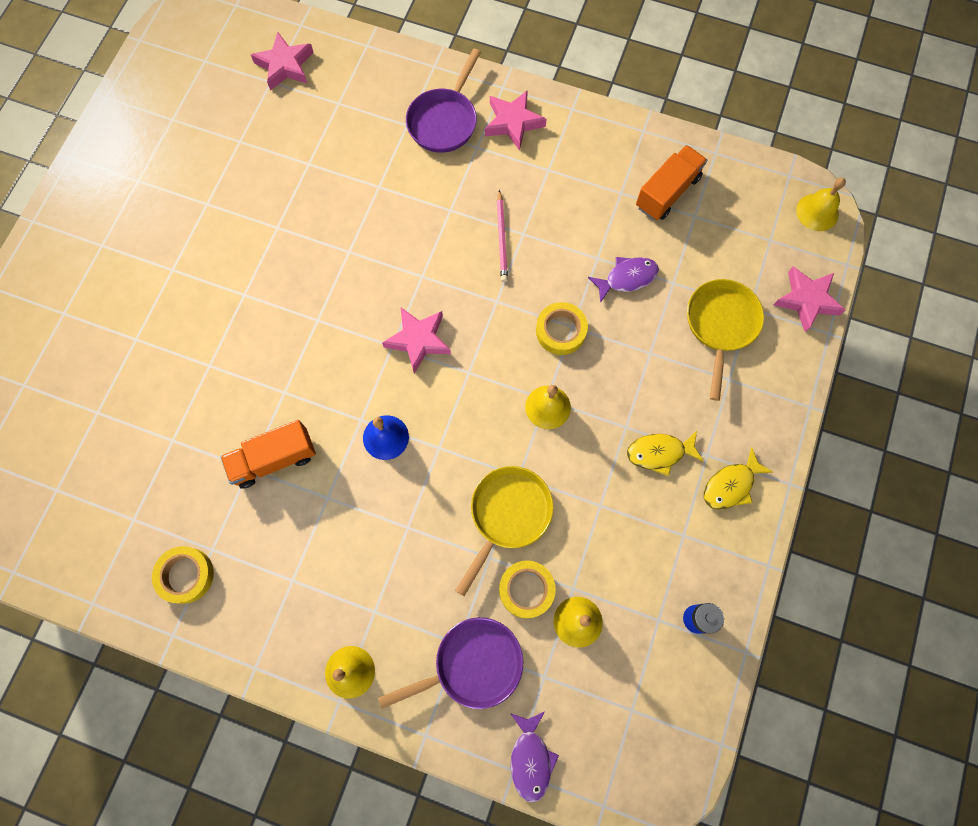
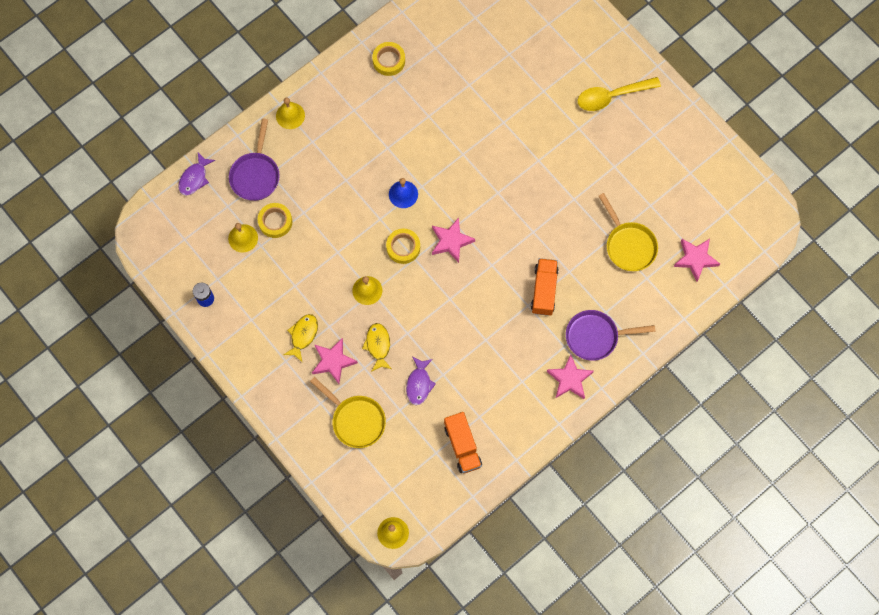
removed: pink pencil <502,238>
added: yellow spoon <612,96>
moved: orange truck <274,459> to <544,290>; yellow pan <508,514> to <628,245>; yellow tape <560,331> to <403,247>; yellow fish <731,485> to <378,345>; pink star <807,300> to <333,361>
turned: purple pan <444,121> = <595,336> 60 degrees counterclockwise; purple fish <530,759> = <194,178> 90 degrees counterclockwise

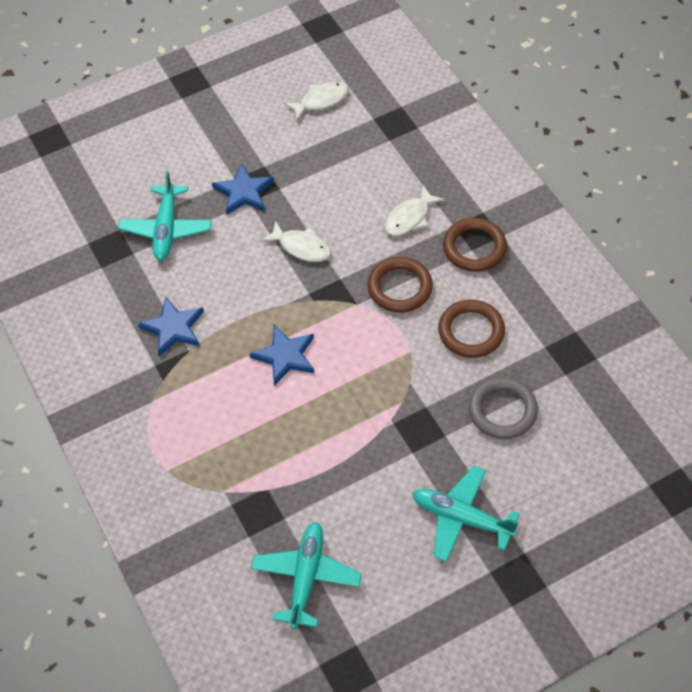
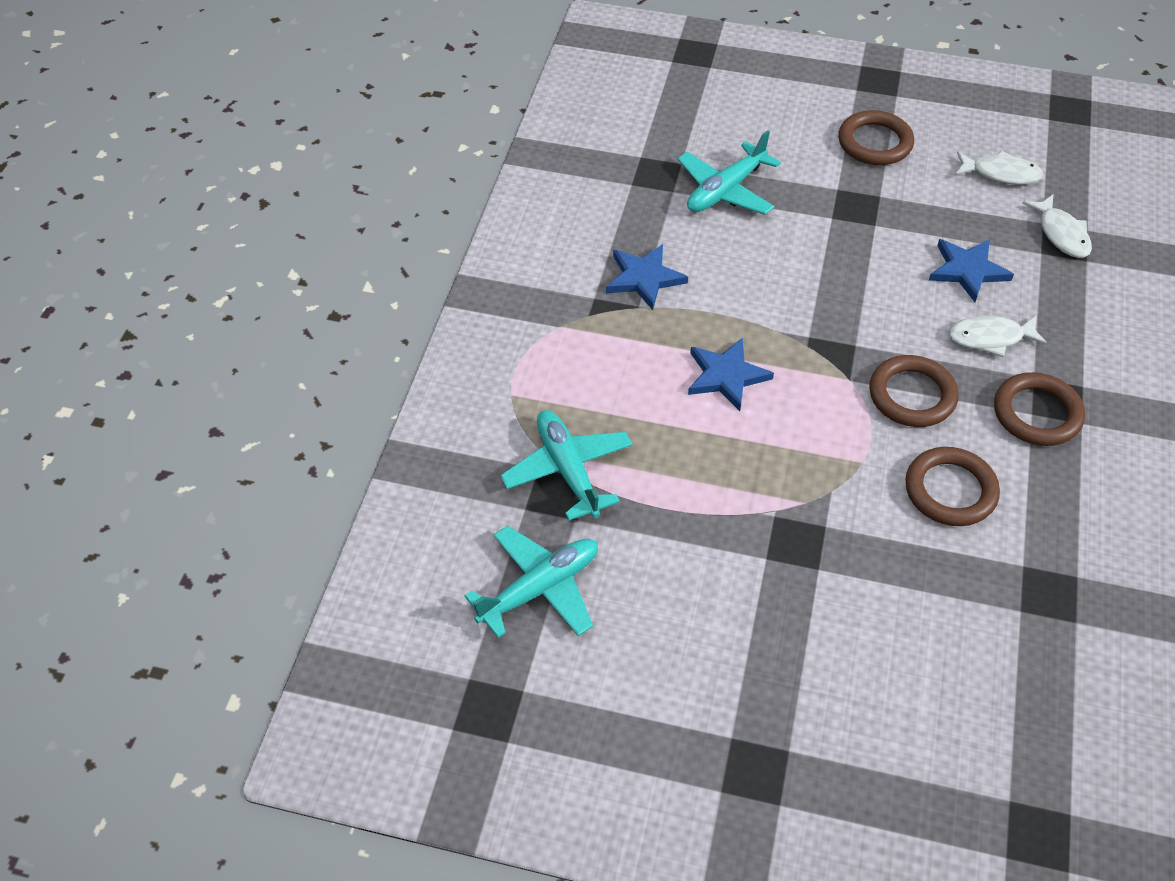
removed: grey ring <502,410>
added: brown ring <875,143>
moved: blue star <244,192> to <968,270>; white fish <301,247> to <1061,234>; turquoise plane <461,518> to <568,470>

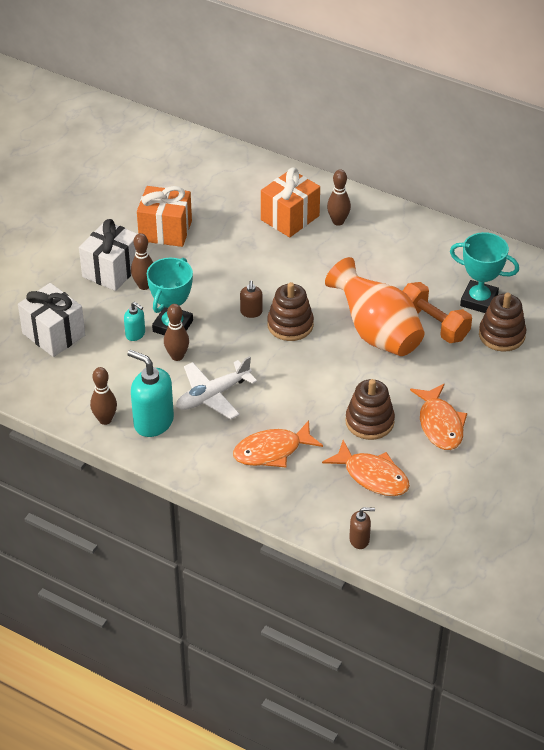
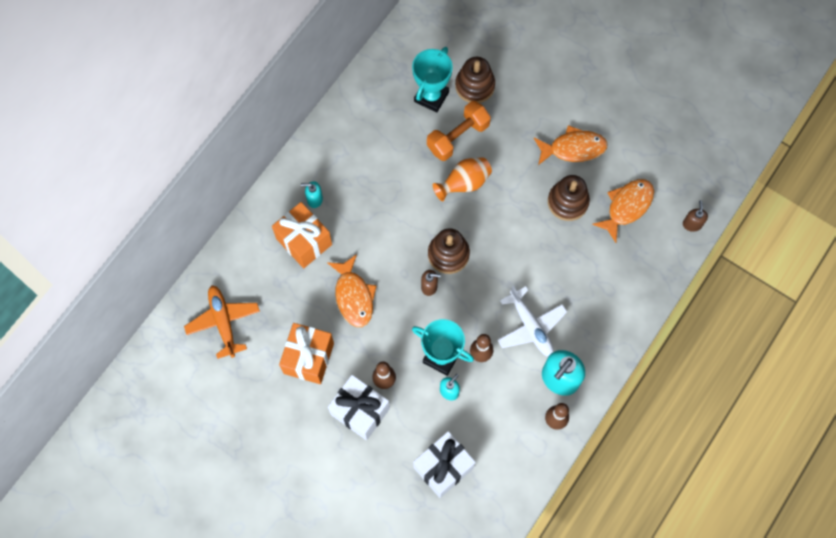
added: orange plane <223,322>
moved: orange fish <272,451> to <353,296>
replaced: brown bowling pin <338,221> to turquoise soap dispenser <314,199>
resized: orange vase <376,333> = <464,184> x0.60

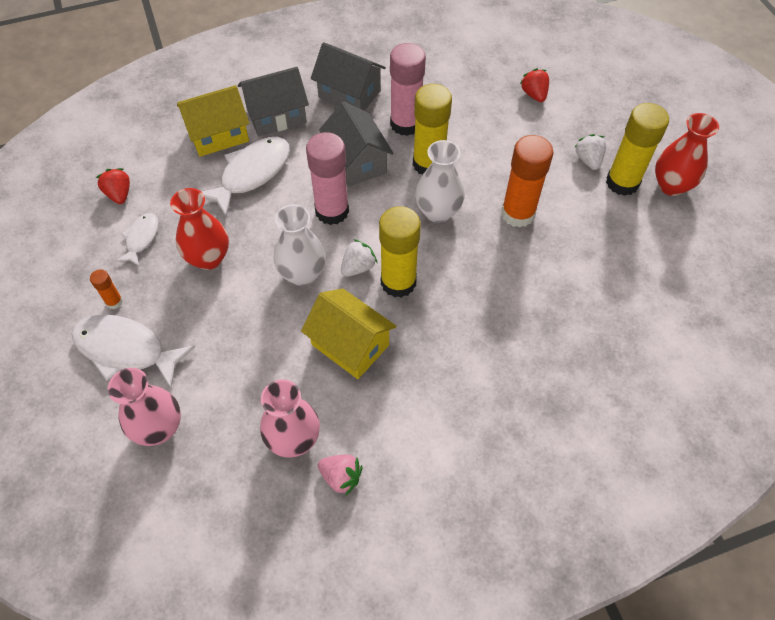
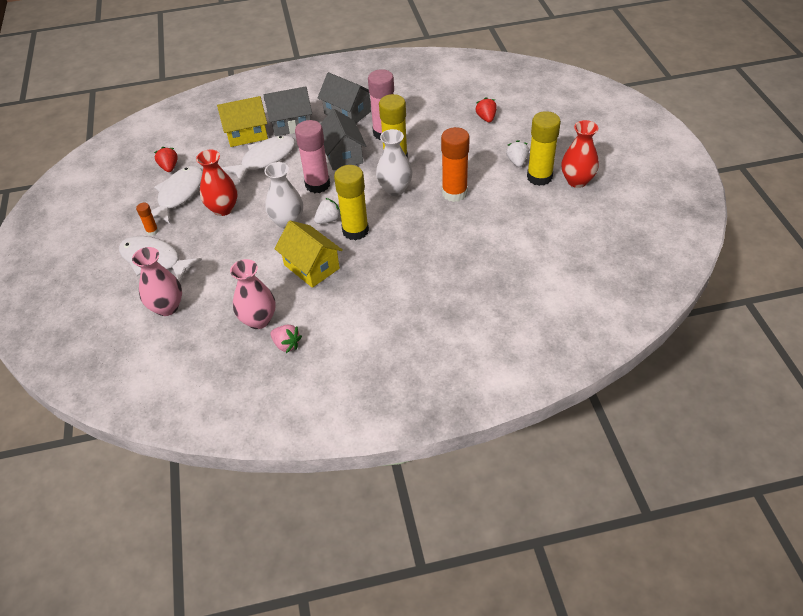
resized: white fish <141,238> = <179,194> x1.80

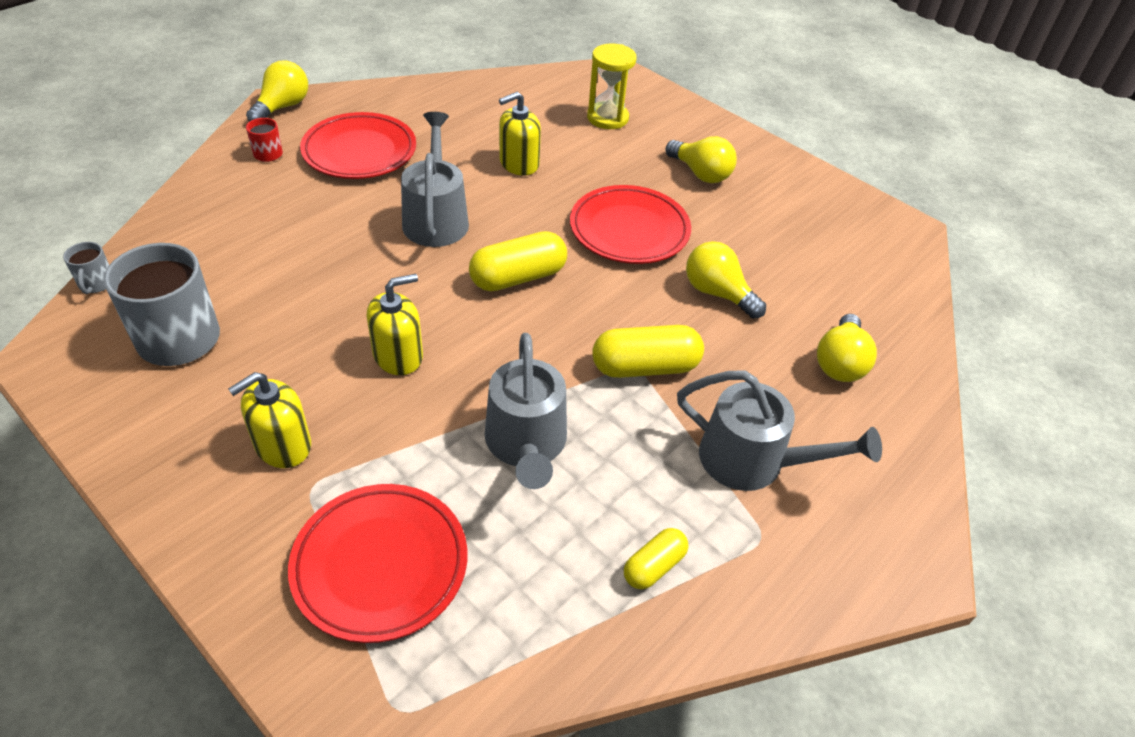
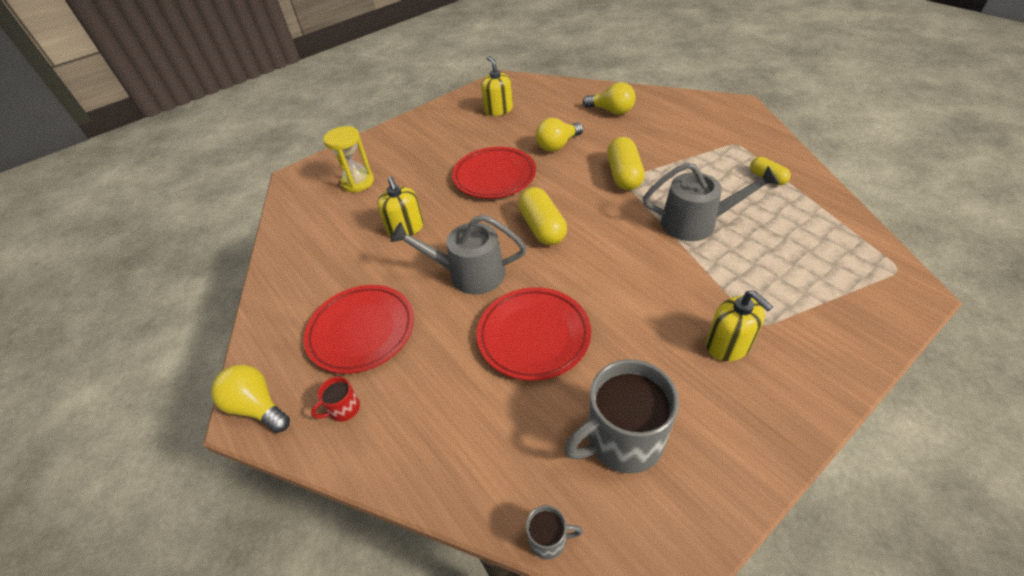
removed: yellow light bulb <700,173>; grey watering can <753,461>
moved: red plate <380,565> to <533,336>; yellow soap dispenser <398,355> to <498,110>

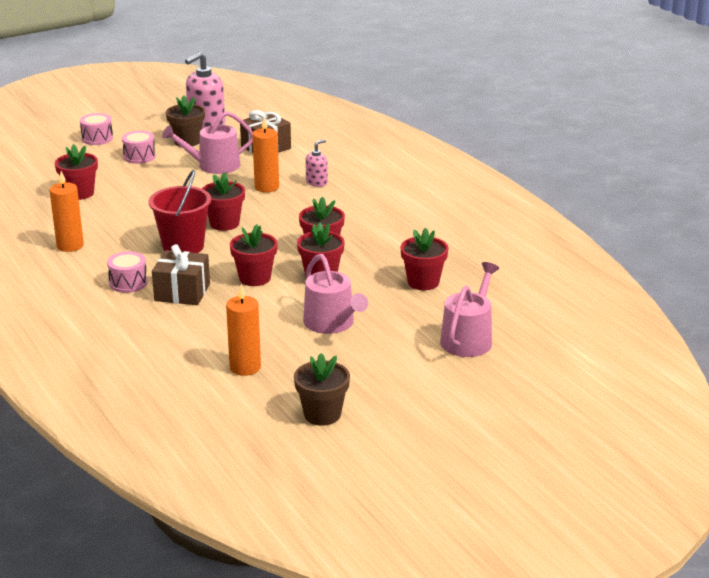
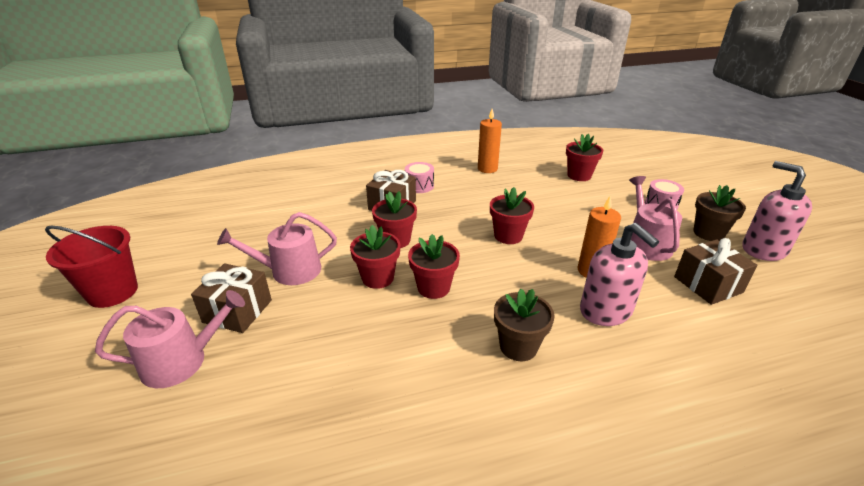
removed: pink drum <97,138>; orange candle <245,367>; red flower pot <423,282>
added: brown gift <237,311>
moved: red bucket <183,246> to <112,292>; brown flower pot <322,414> to <518,346>
turned: pink watering can <468,338> = <182,361> 60 degrees counterclockwise
resized: pink soap dispenser <317,182> = <606,311> x1.87

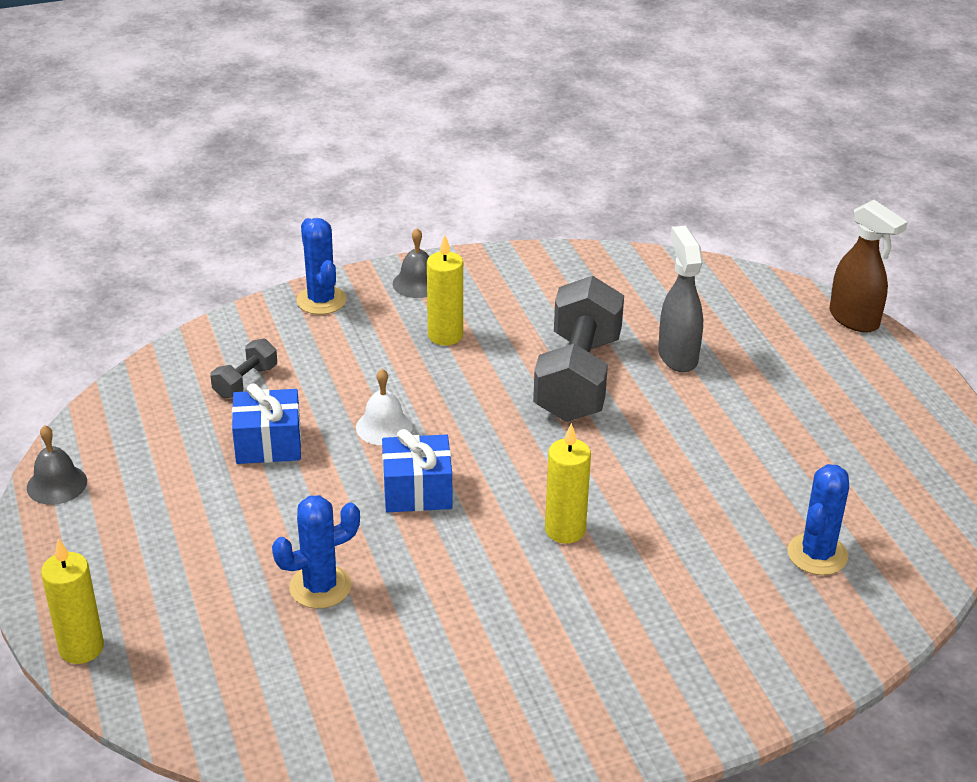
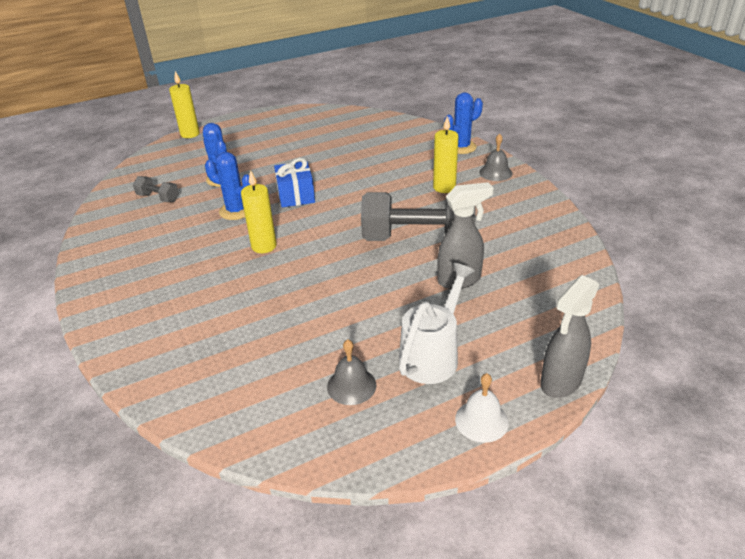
removed: blue gift <268,444>
added: white watering can <433,355>
moved: grey bell <57,484> to <351,385>; grey dumbbell <245,382> to <158,198>; white bell <384,427> to <481,420>; blue cactus <817,554> to <236,211>
recoloured: brown spray bottle <854,320> to grey spray bottle <560,382>

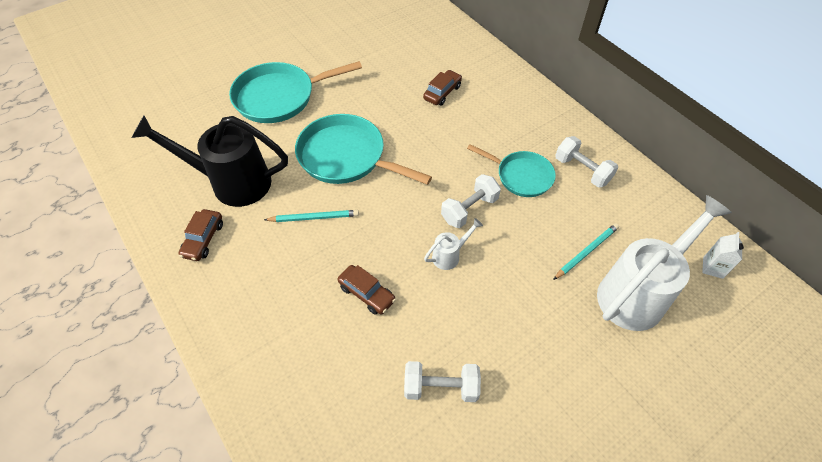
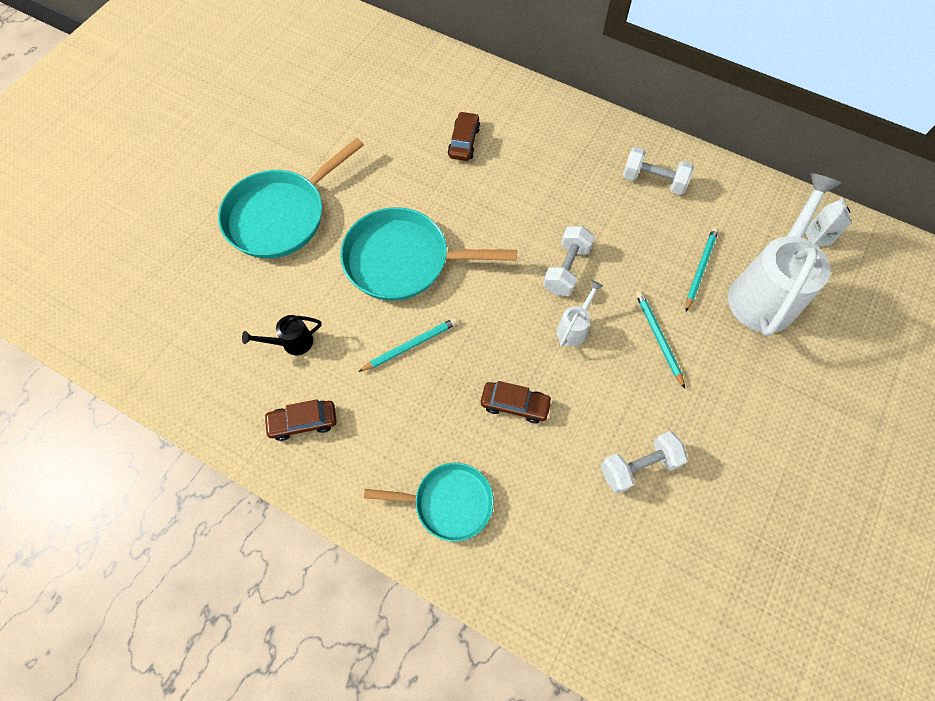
added: turquoise pencil <658,338>
moved: turquoise pan <521,176> to <448,502>
turned: brown car <203,239> = <303,422> 90 degrees clockwise
resized: black watering can <232,182> = <292,343> x0.43

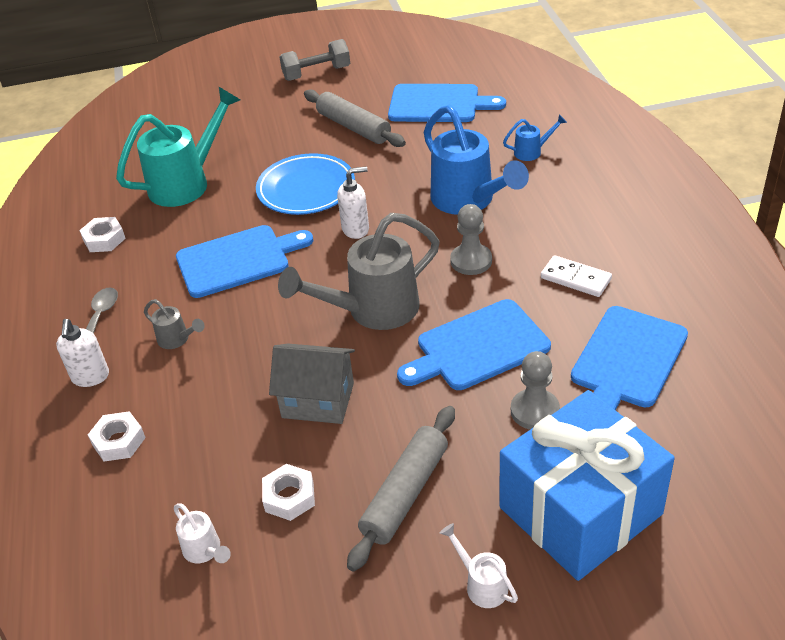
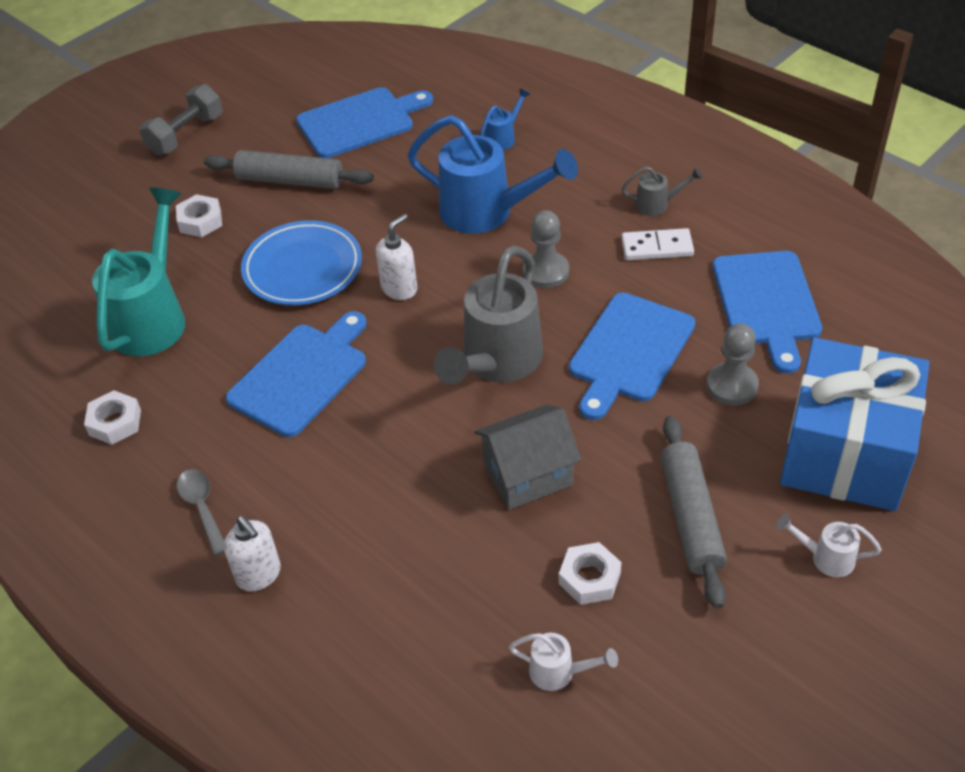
moved: white nut <119,441> to <200,221>; grey watering can <177,340> to <657,205>

